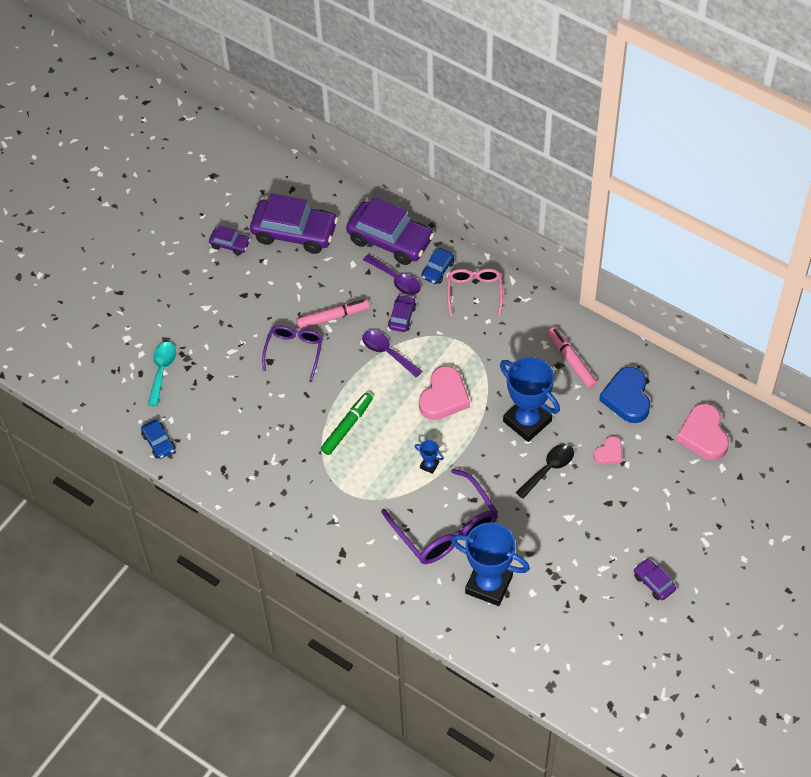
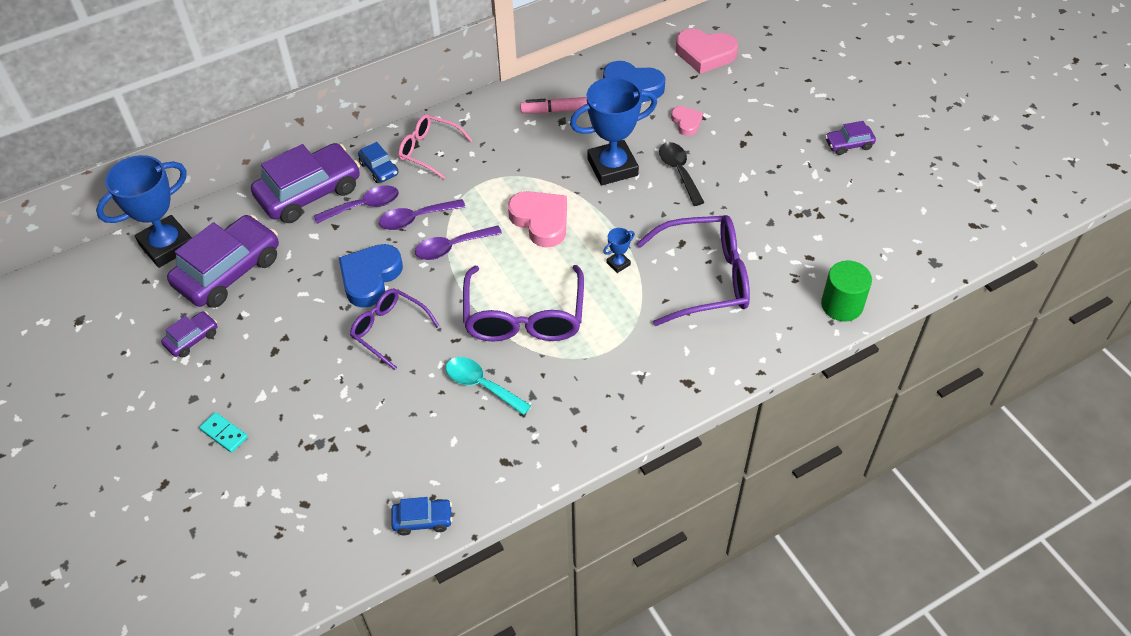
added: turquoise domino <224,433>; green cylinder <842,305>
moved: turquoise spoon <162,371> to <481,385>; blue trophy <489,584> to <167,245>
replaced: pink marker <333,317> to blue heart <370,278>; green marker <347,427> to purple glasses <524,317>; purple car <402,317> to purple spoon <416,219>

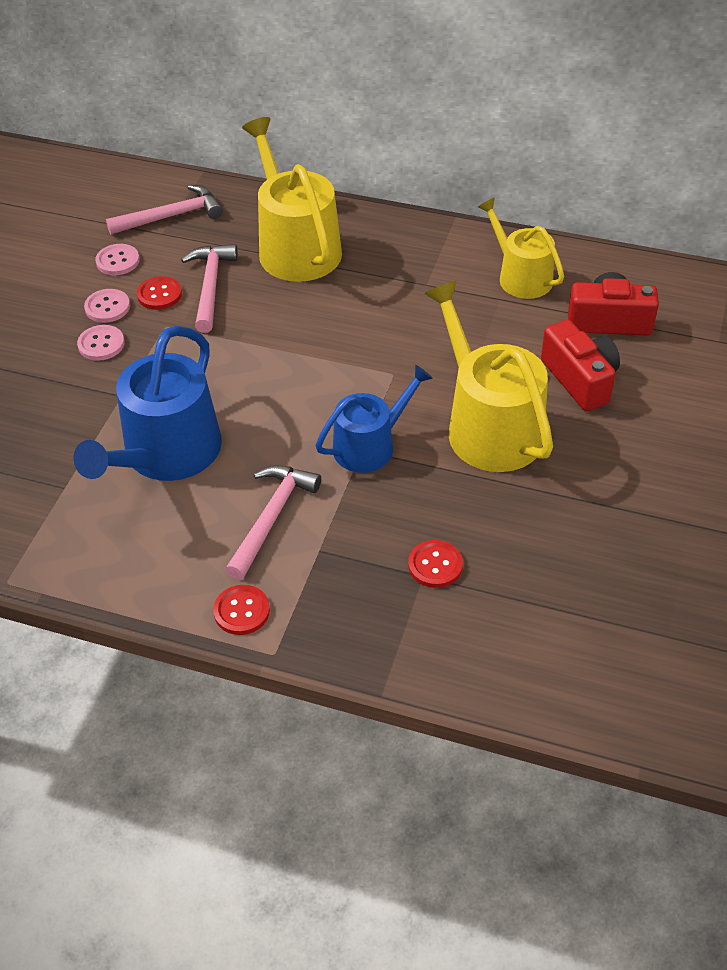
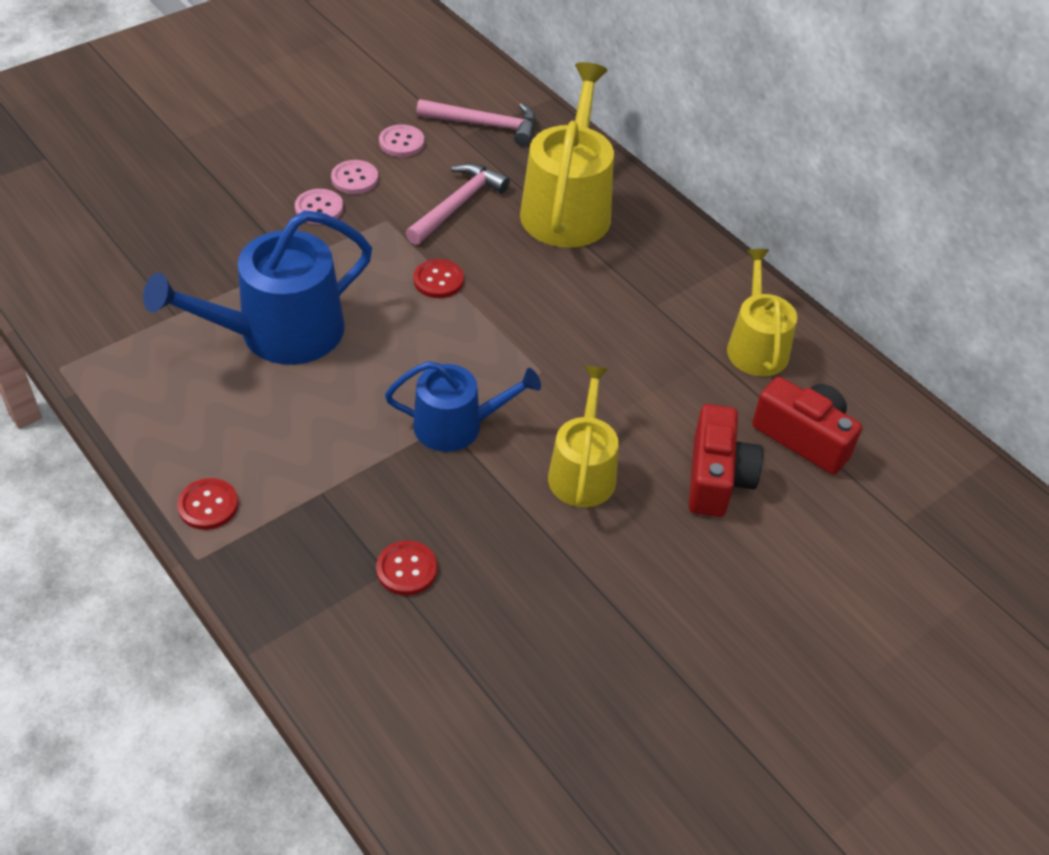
removed: pink hammer <272,518>
moved: red button <159,294> to <438,280>
resized: yellow watering can <488,426> = <582,471> x0.62

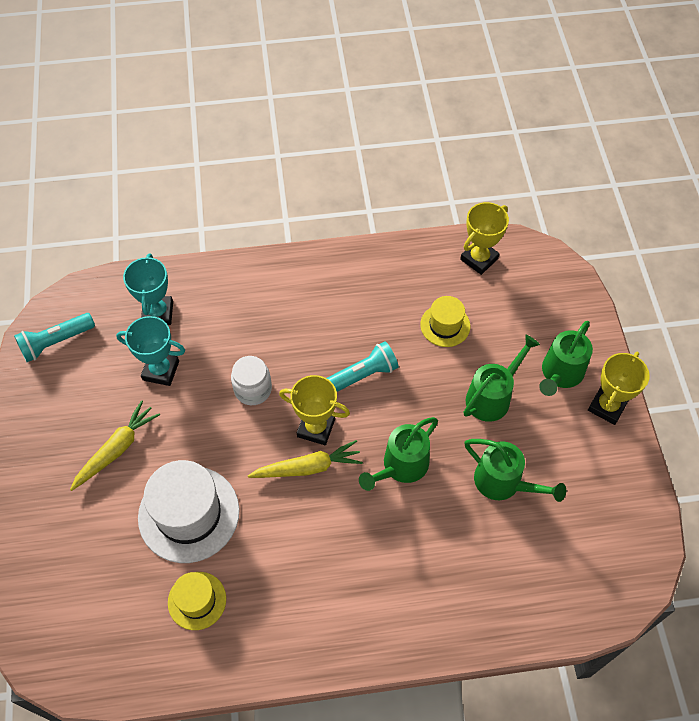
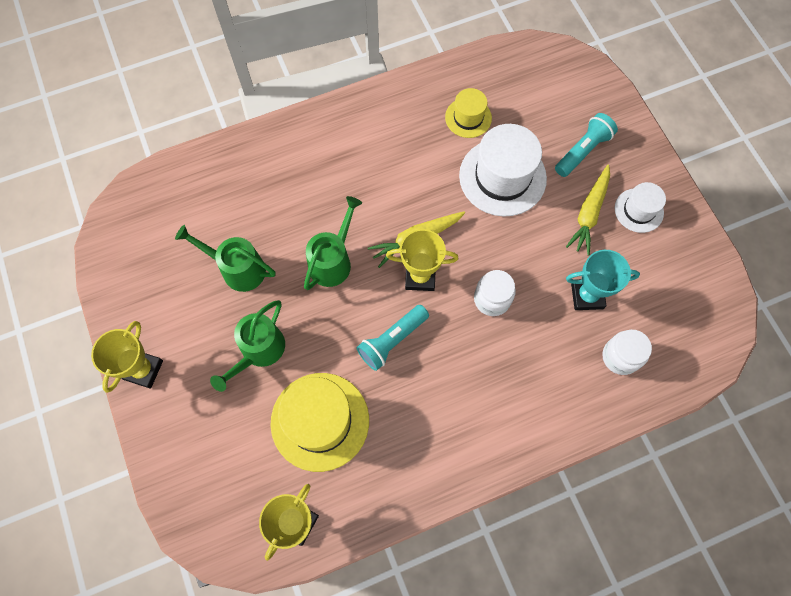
removed: green watering can <560,374>
added: white hat <639,210>
moved: turquoise flashlight <56,342> to <583,151>
replaced: turquoise trophy <158,313> to white jar <620,357>
resized: yellow hat <445,325> = <320,421> x1.81

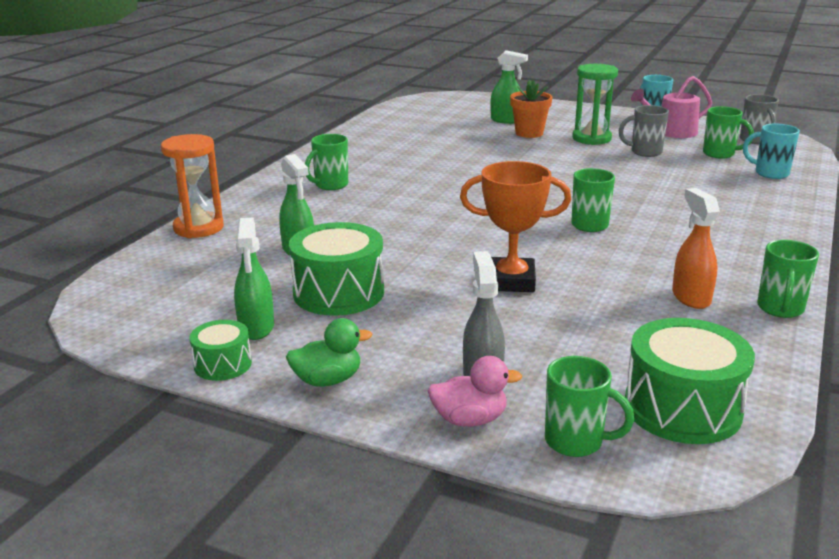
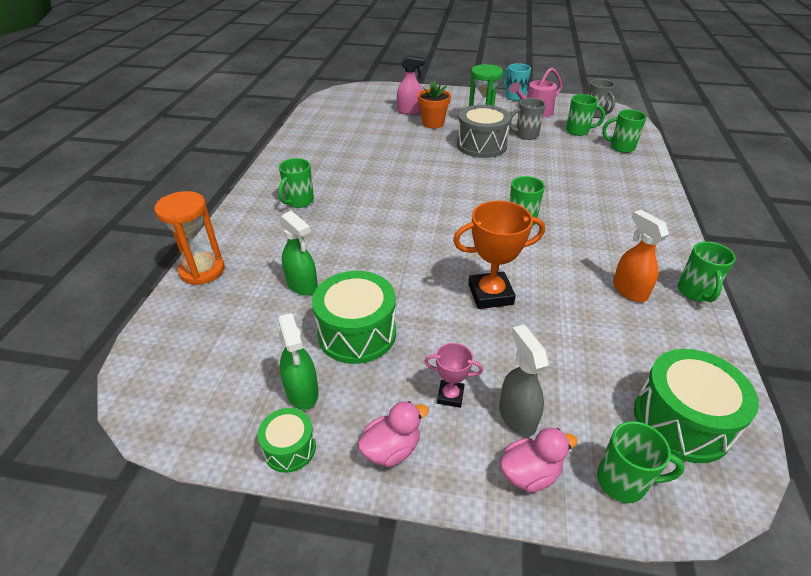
added: pink trophy <450,396>; grey drum <481,145>
recoloured: green duck <327,380> to pink duck <391,449>; green spray bottle <506,120> to pink spray bottle <410,111>; turquoise mug <770,173> to green mug <621,147>

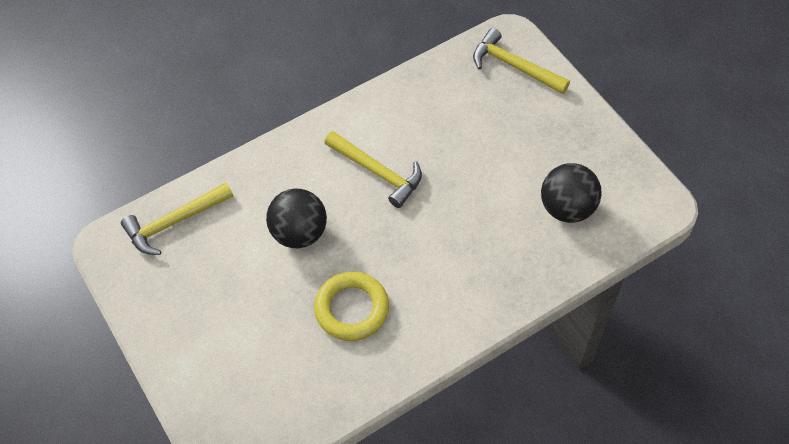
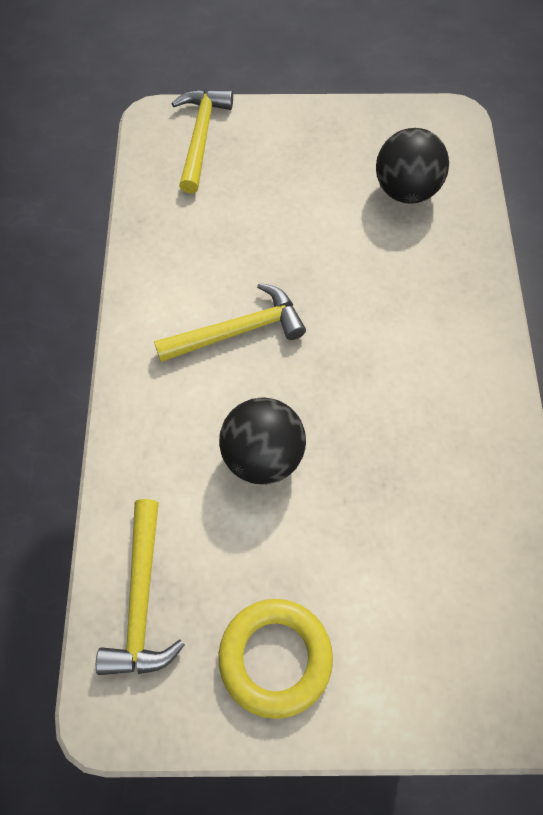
moved: yellow ring <352,309> to <275,658>
turned: yellow hammer <514,66> = <200,137> 120 degrees clockwise

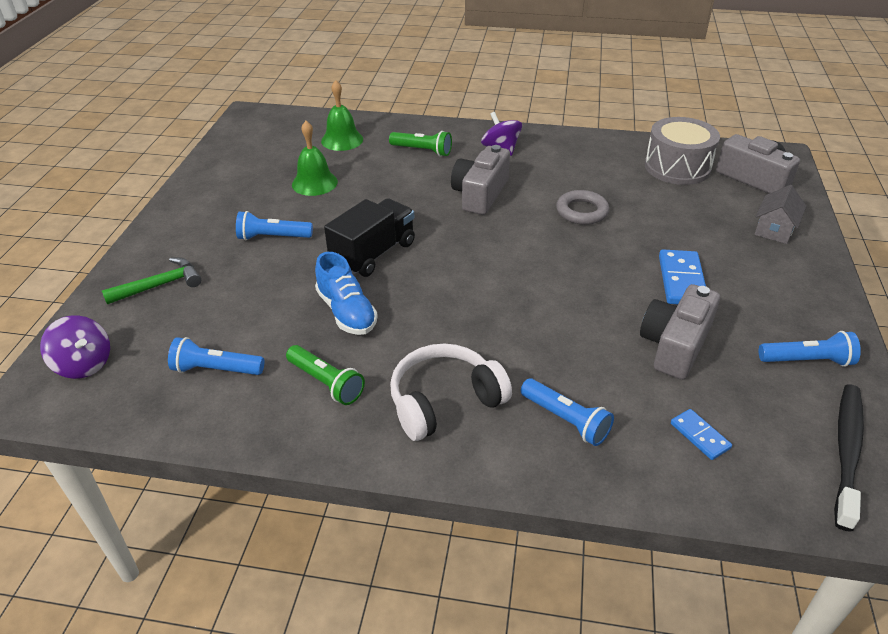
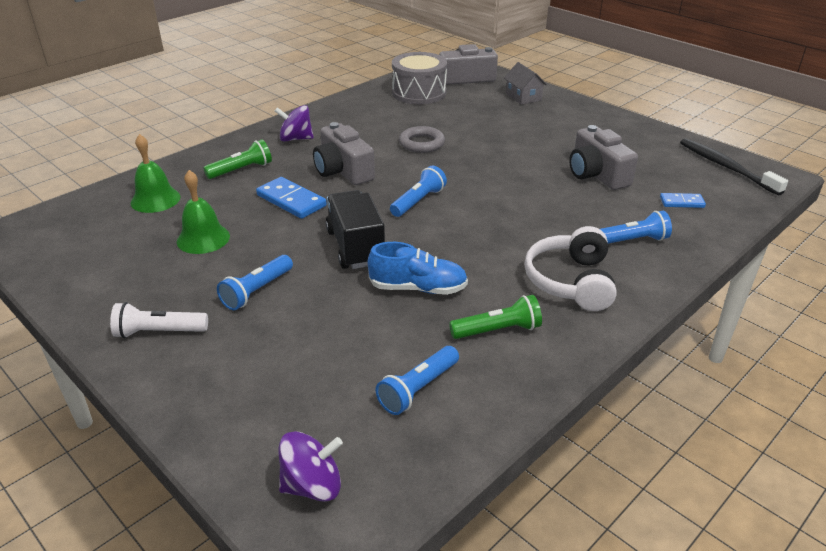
removed: green hammer <160,285>
added: white flashlight <159,332>
moved: blue domino <682,280> to <291,200>; blue flashlight <807,360> to <418,201>

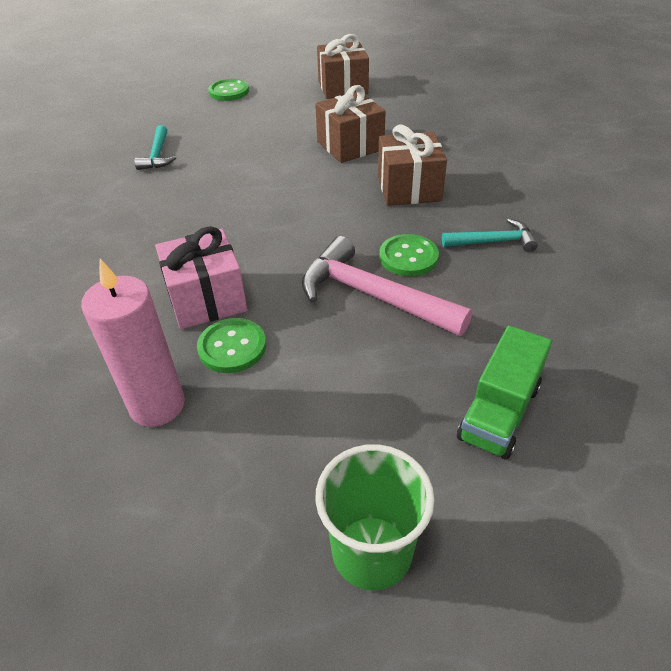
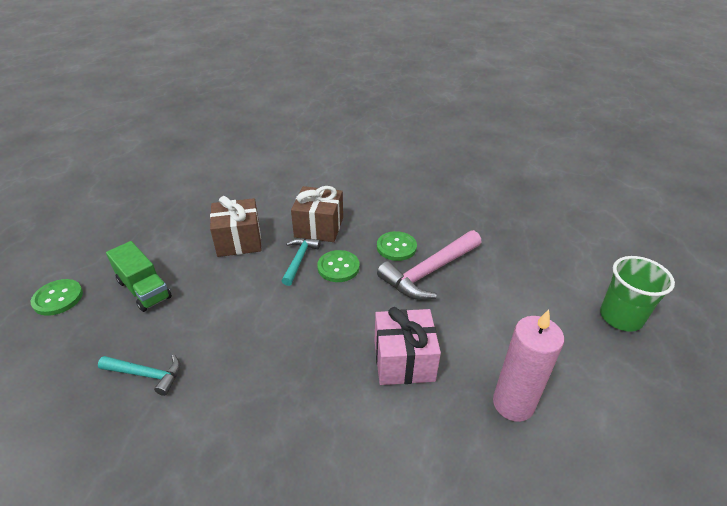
removed: brown gift <343,87>
moved: green button <232,347> to <338,267>; turquoise hammer <493,242> to <299,260>; green truck <499,412> to <144,289>

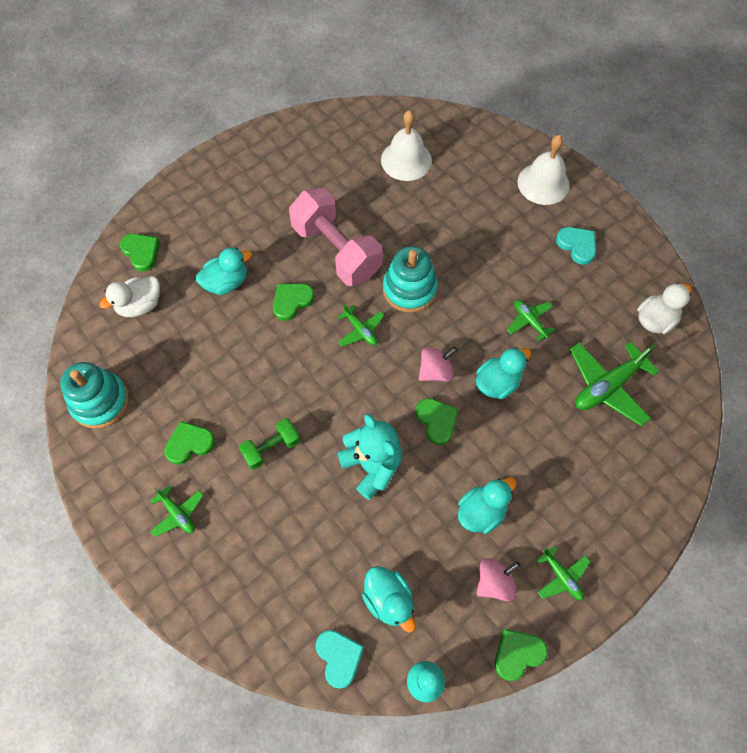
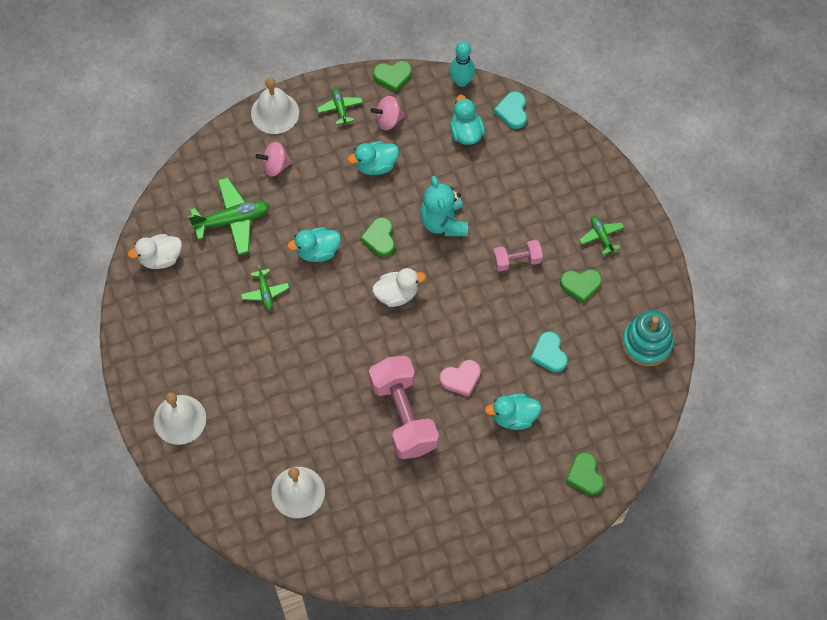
removed: green plane <360,330>; turquoise stacking toy <409,289>
added: white bell <275,112>
moved: white duck <140,305> to <397,294>; pink spinning top <435,371> to <275,166>; turquoise heart <577,246> to <549,354>
recoloured: green dumbbell <271,448> to pink dumbbell <517,260>; green heart <292,301> to pink heart <461,378>

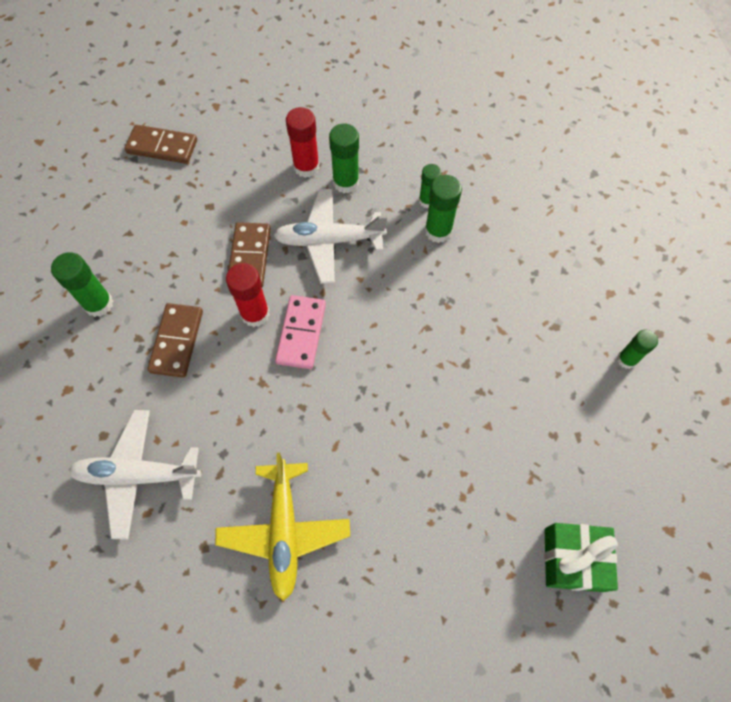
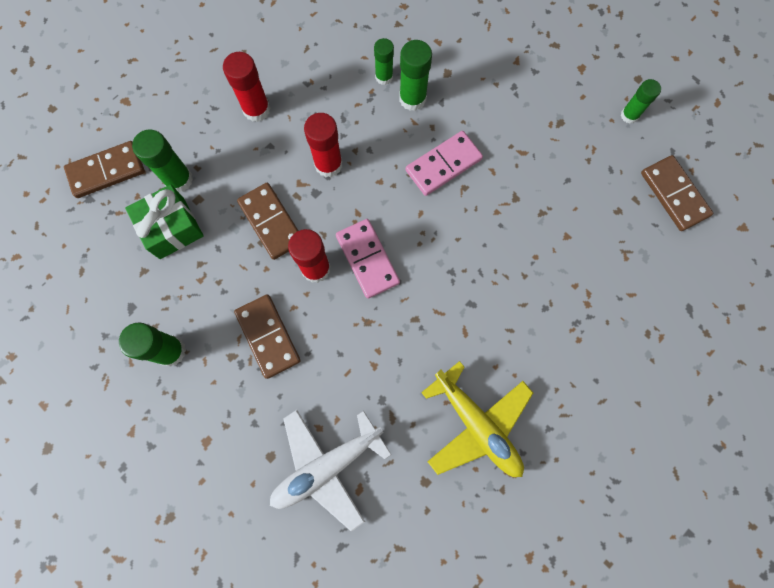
added: pink domino <443,165>; brown domino <674,194>
moved: green glue stick <346,182> to <179,179>; green gift <573,559> to <172,228>
replaced: white plane <329,241> to red glue stick <328,164>

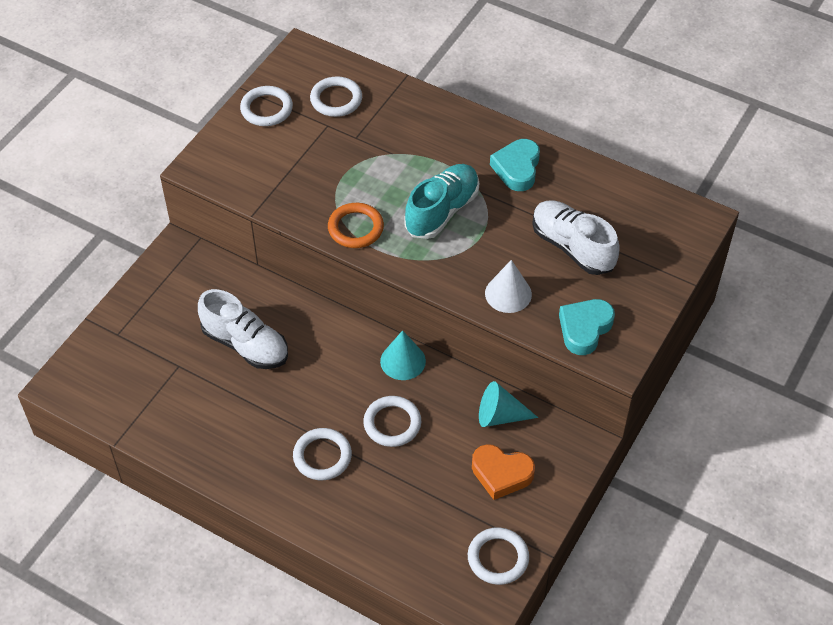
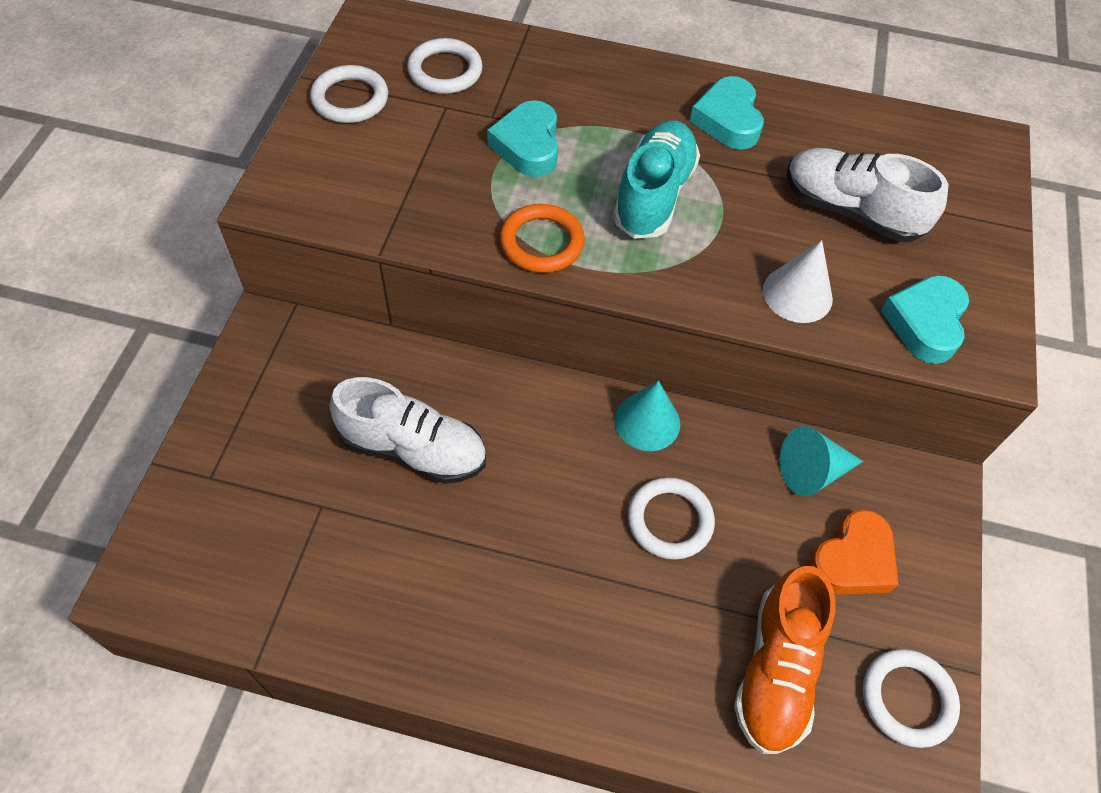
removed: white ring <322,456>
added: turquoise heart <528,145>; orange shoe <776,670>
turned: orange heart <501,474> = <852,560> 45 degrees counterclockwise

